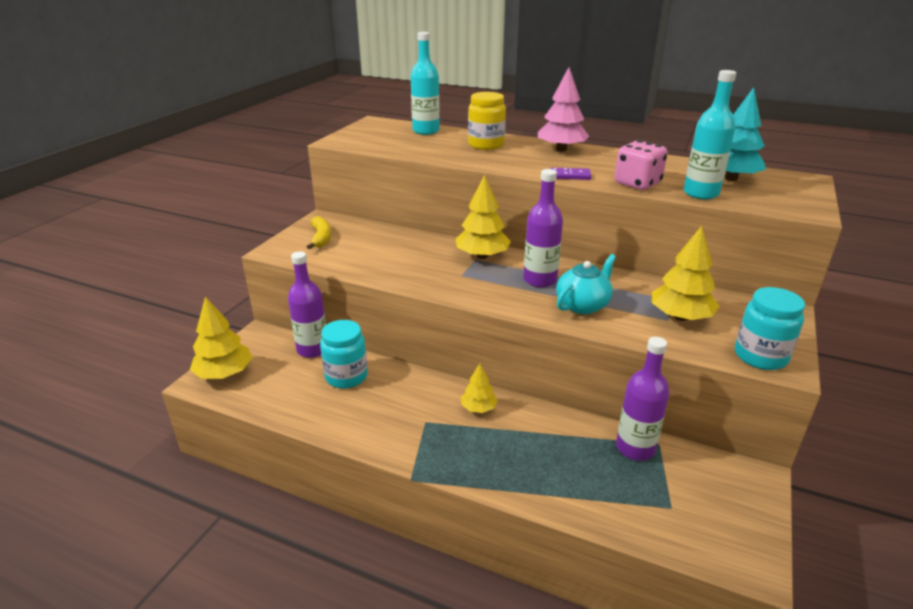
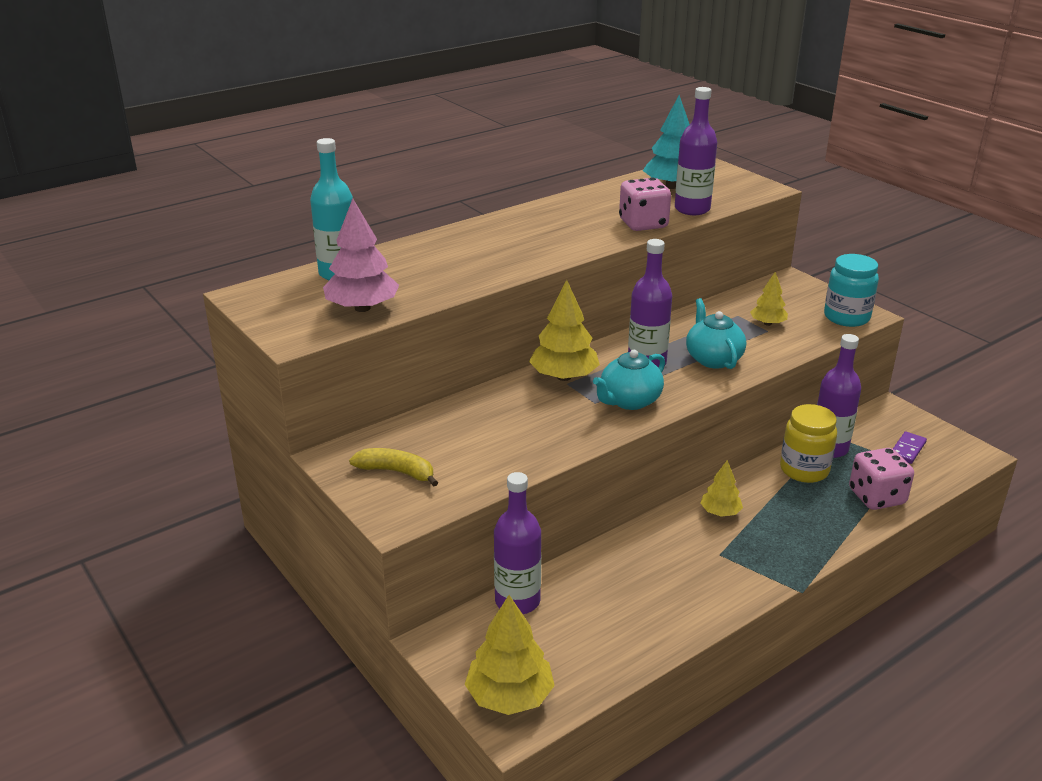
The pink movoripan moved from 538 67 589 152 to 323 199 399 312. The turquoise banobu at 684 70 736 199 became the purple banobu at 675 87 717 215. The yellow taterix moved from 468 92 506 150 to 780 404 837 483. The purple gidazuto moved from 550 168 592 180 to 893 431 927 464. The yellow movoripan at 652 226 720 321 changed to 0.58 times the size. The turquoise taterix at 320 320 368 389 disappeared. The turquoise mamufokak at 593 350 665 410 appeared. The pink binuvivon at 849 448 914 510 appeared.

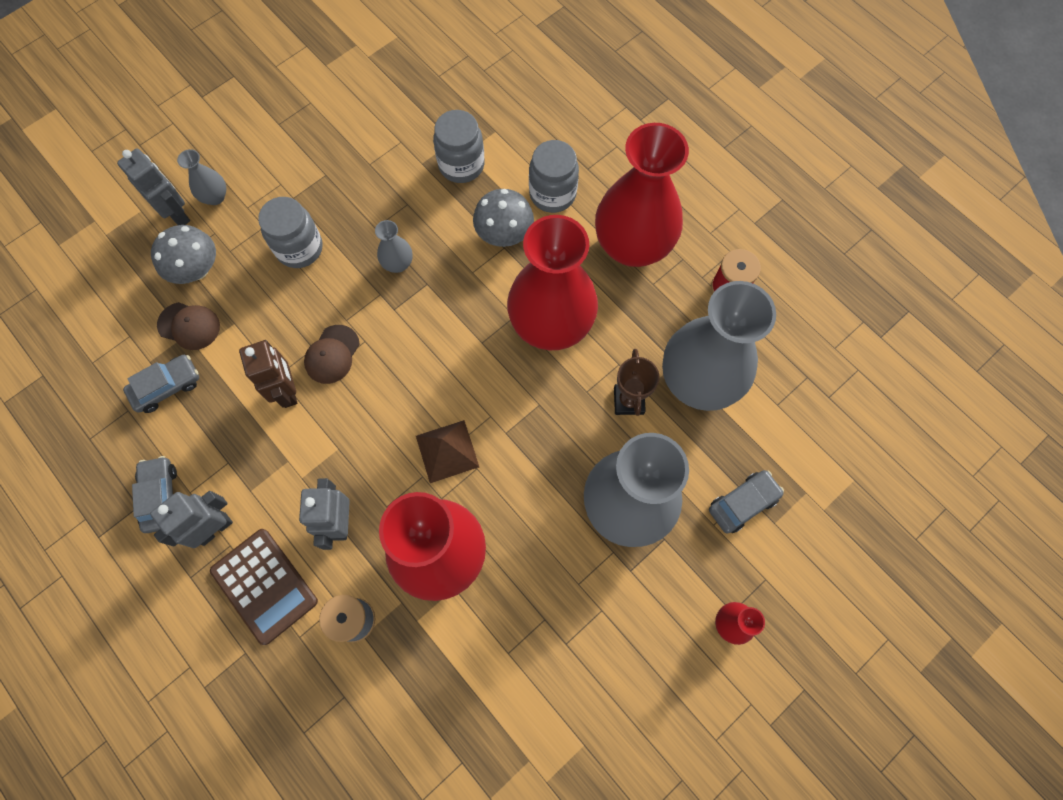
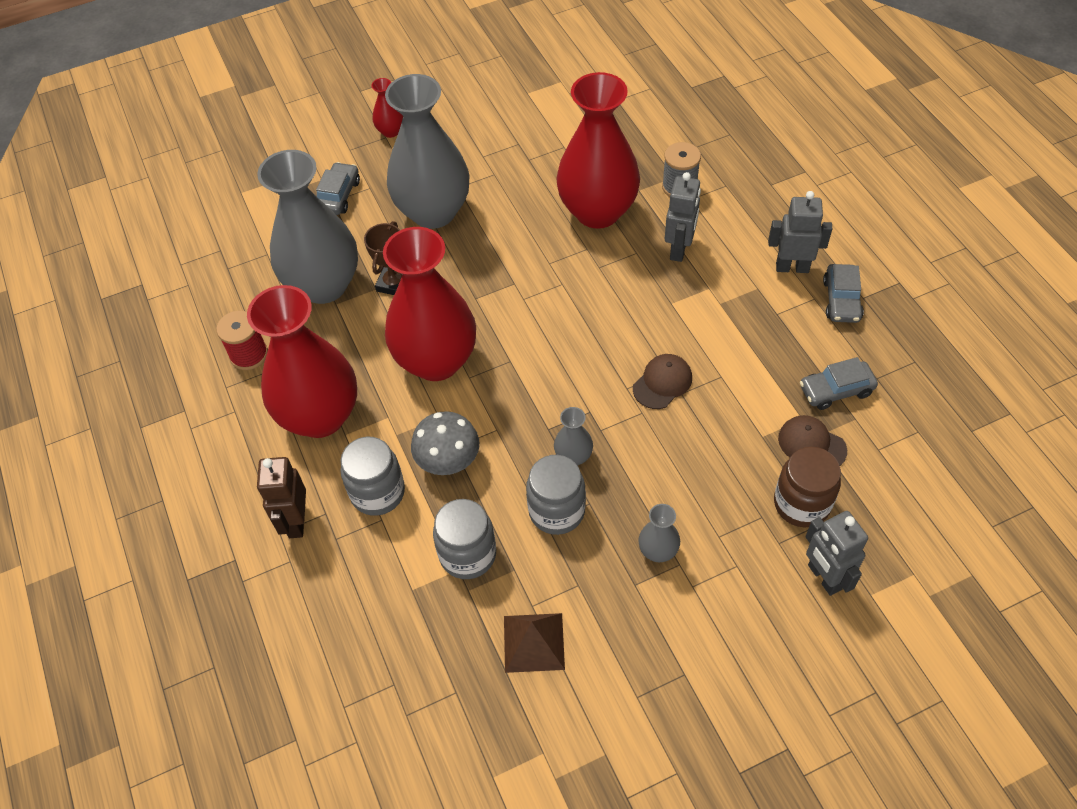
The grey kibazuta moved from 177 149 226 205 to 638 504 680 562. The grey taterix moved from 258 197 323 268 to 526 455 586 535. The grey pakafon at 151 225 216 284 was replaced by the brown taterix at 774 447 841 527. The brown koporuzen moved from 239 340 297 408 to 257 457 306 538. The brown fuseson moved from 416 420 479 483 to 504 613 565 673. The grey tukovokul at 709 470 784 534 turned 120 degrees clockwise. The grey koporuzen at 150 491 233 548 turned 150 degrees counterclockwise. The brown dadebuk at 210 529 318 645 disappeared.

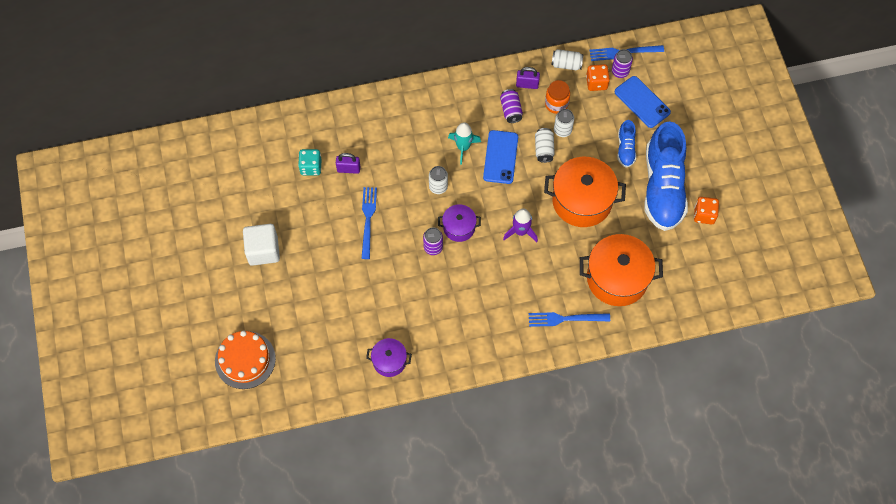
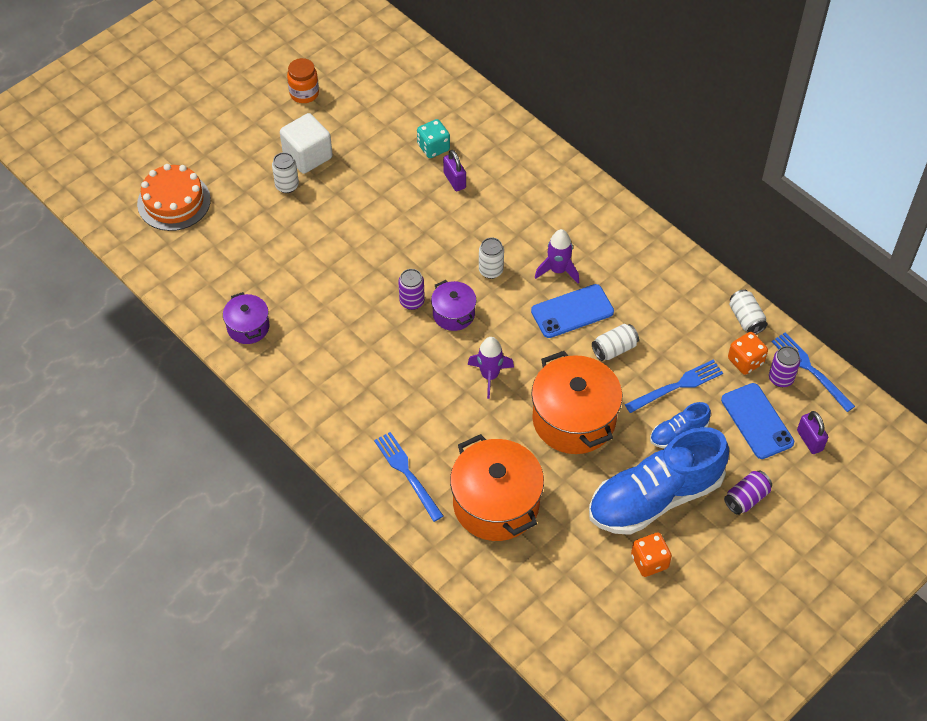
The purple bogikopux moved from 516 67 540 89 to 797 411 828 454. The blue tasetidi at 615 76 671 128 turned 45 degrees counterclockwise. The orange taterix moved from 545 80 570 114 to 287 58 319 103. The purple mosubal moved from 500 89 523 123 to 724 470 772 515. The white mosubal moved from 554 109 574 137 to 272 152 299 193. The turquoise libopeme at 448 122 481 165 became the purple libopeme at 535 229 579 283. The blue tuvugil moved from 361 187 377 259 to 625 360 723 413.

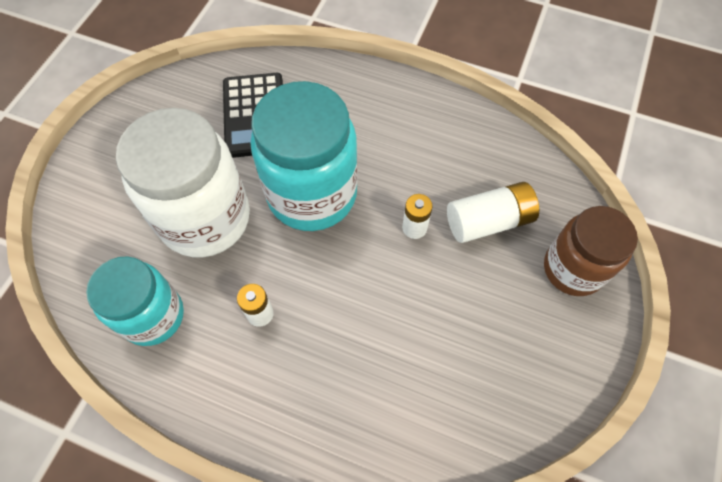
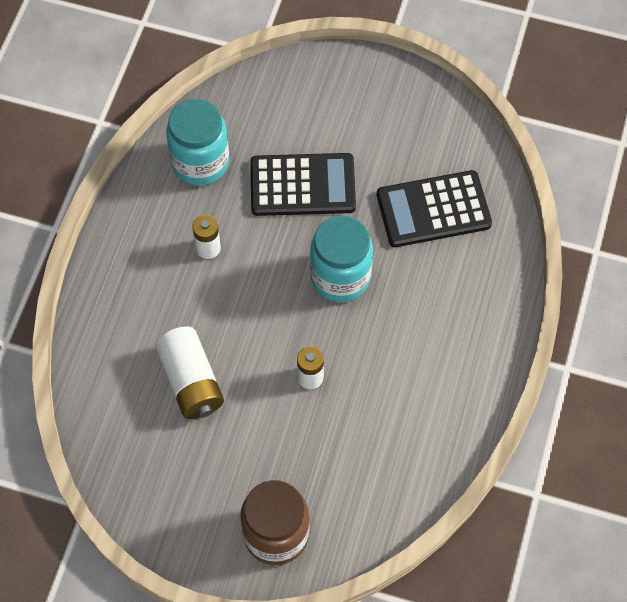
The turquoise taterix at 251 81 358 231 changed to 0.64 times the size. The white taterix at 116 108 250 257 was replaced by the black dadebuk at 250 153 356 216. The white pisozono moved from 447 182 539 243 to 155 326 224 419.

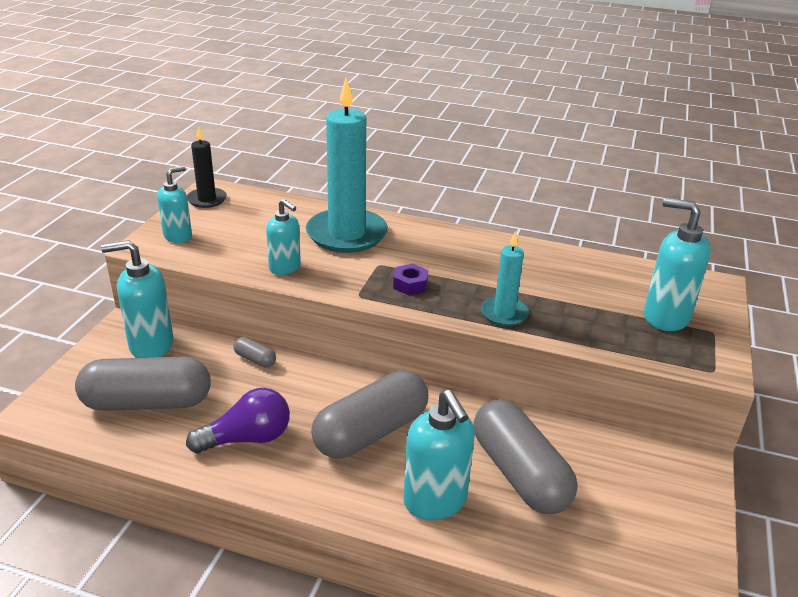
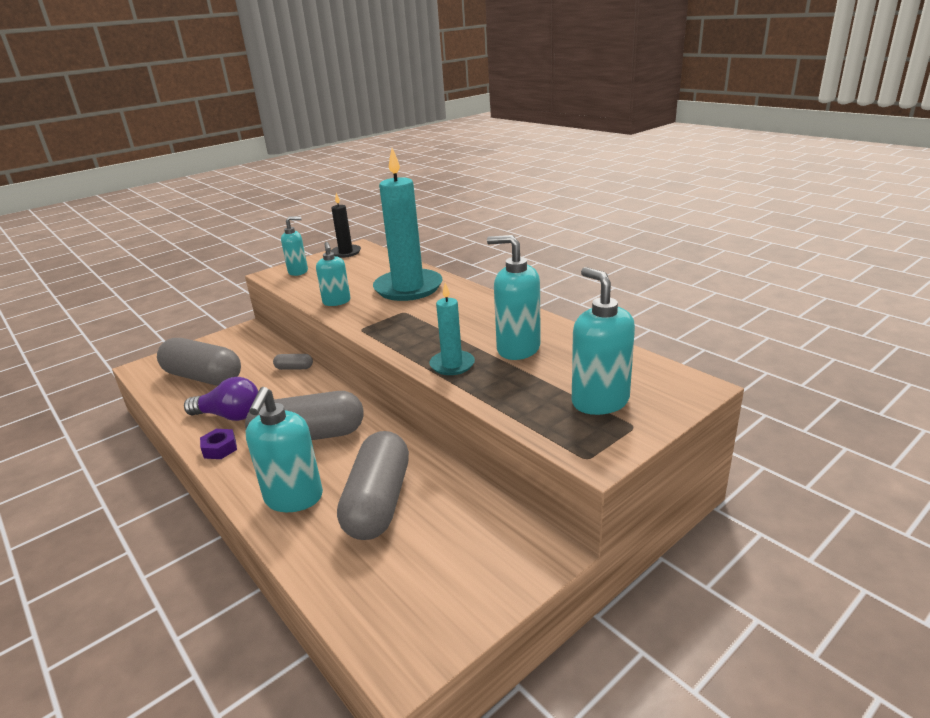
The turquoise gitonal moved from 101 240 173 358 to 487 235 541 360. The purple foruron moved from 393 264 428 295 to 200 429 237 459. The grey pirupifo at 233 337 276 368 turned 60 degrees counterclockwise.

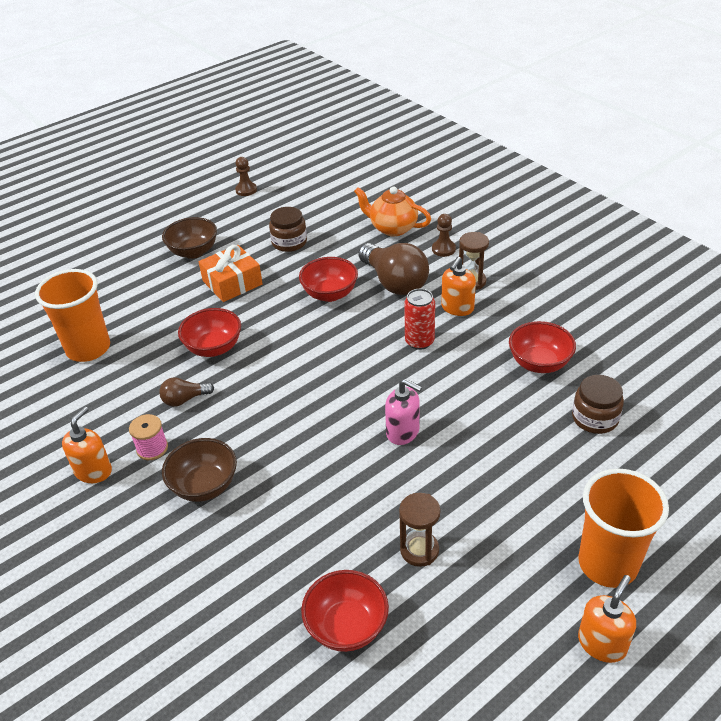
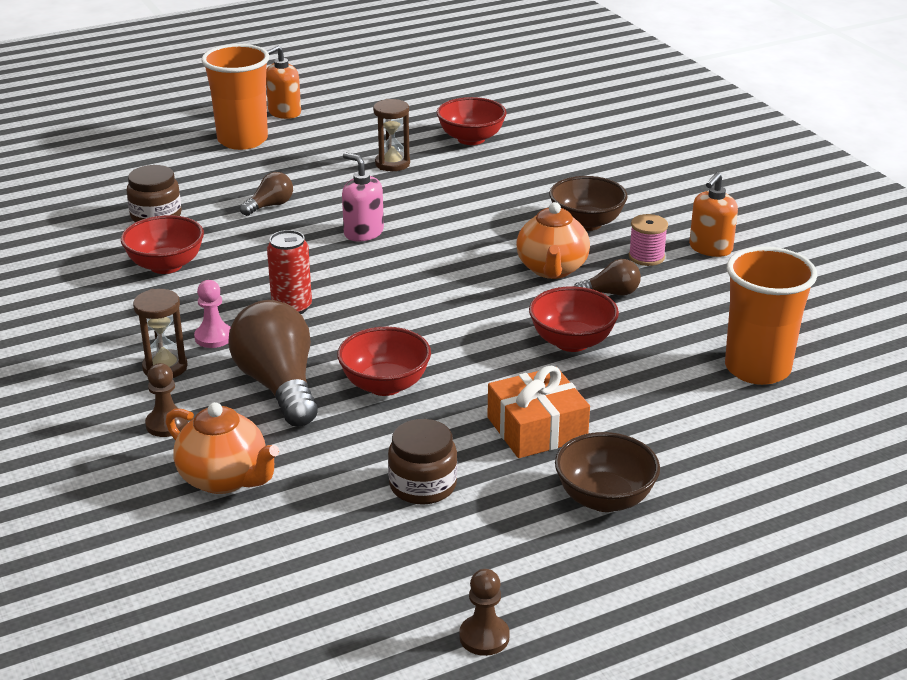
The orange gitonal at 441 257 476 316 was replaced by the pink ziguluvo at 194 280 231 348. The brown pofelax at 240 172 293 216 appeared. The orange mamufokak at 516 202 590 279 appeared.

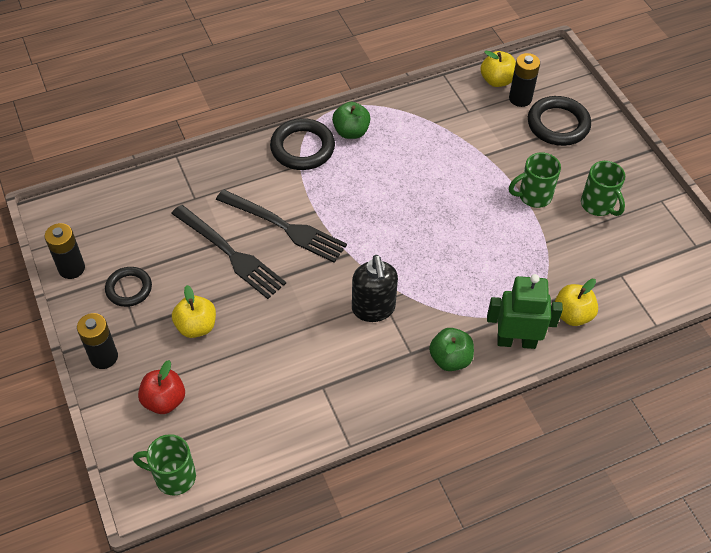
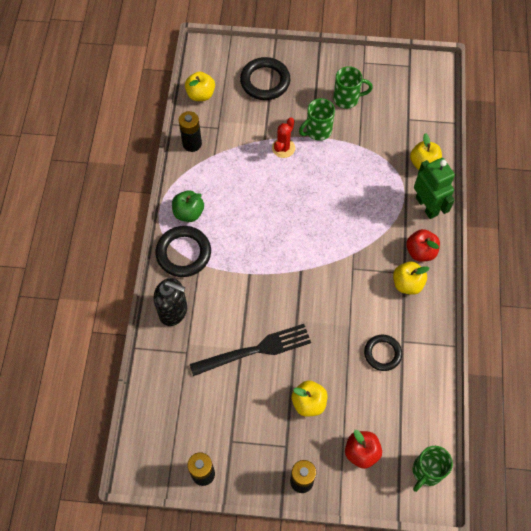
The black pisozono moved from 509 53 540 107 to 179 111 202 152. The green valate at 509 152 561 208 turned 45 degrees clockwise. The black tuvugil at 216 190 347 263 disappeared. The black gitonal moved from 352 255 398 322 to 153 278 187 326. The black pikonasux moved from 105 267 152 307 to 364 334 402 371. The green koporuzen at 487 274 563 349 turned 120 degrees clockwise. The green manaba at 429 328 474 371 became the red manaba at 406 229 440 262. The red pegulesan at 272 117 295 158 appeared. The yellow manaba at 393 262 430 295 appeared.

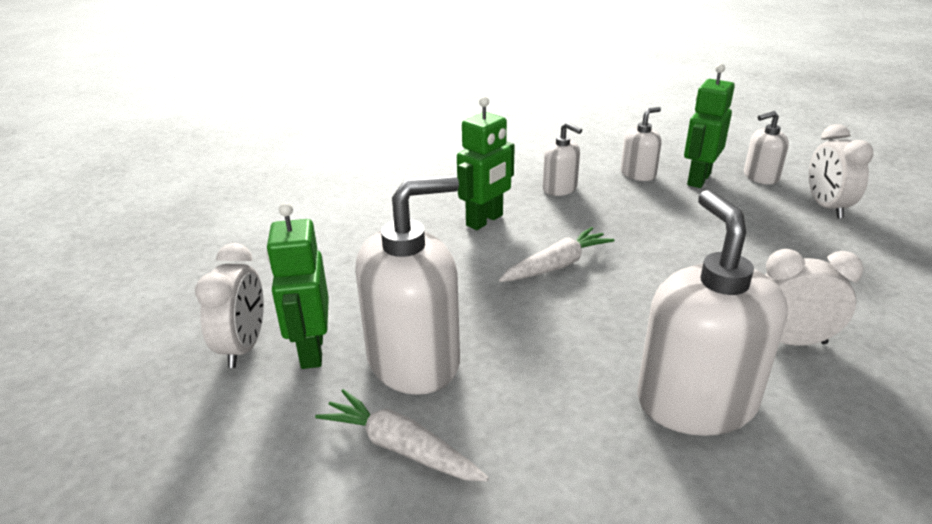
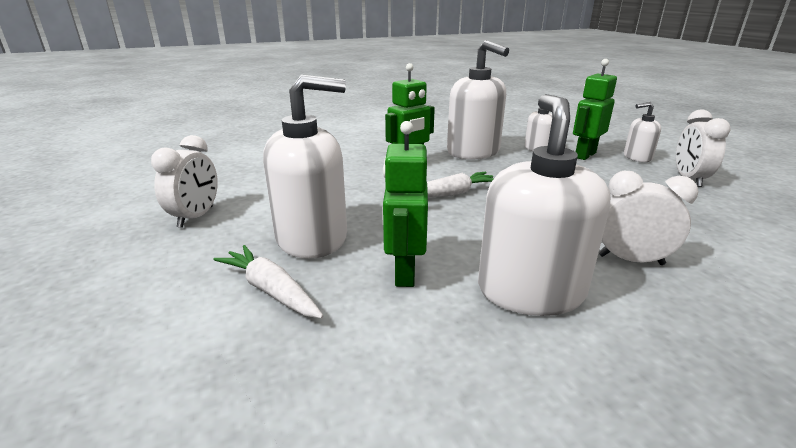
The white gitonal at 543 122 582 196 changed to 1.95 times the size. The green koporuzen moved from 266 203 329 369 to 382 121 428 287.

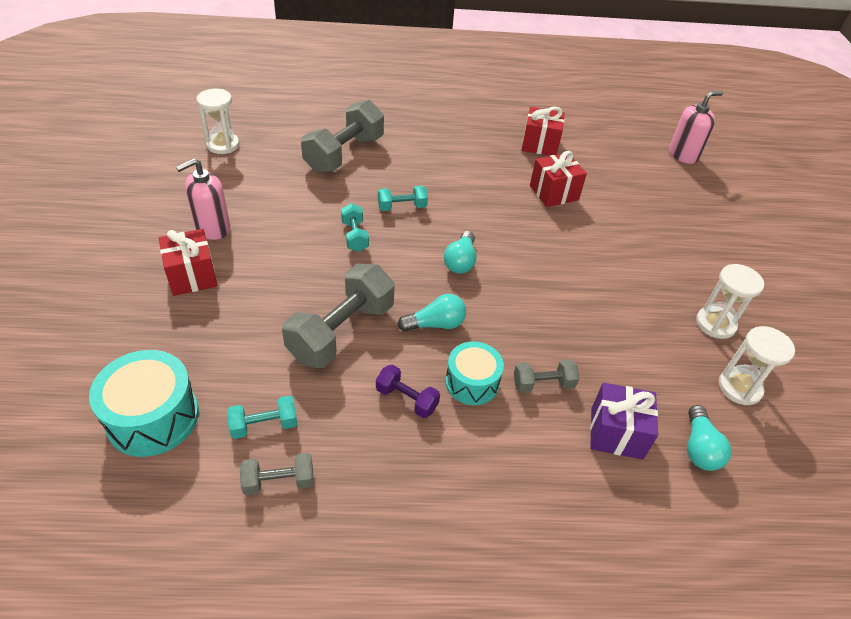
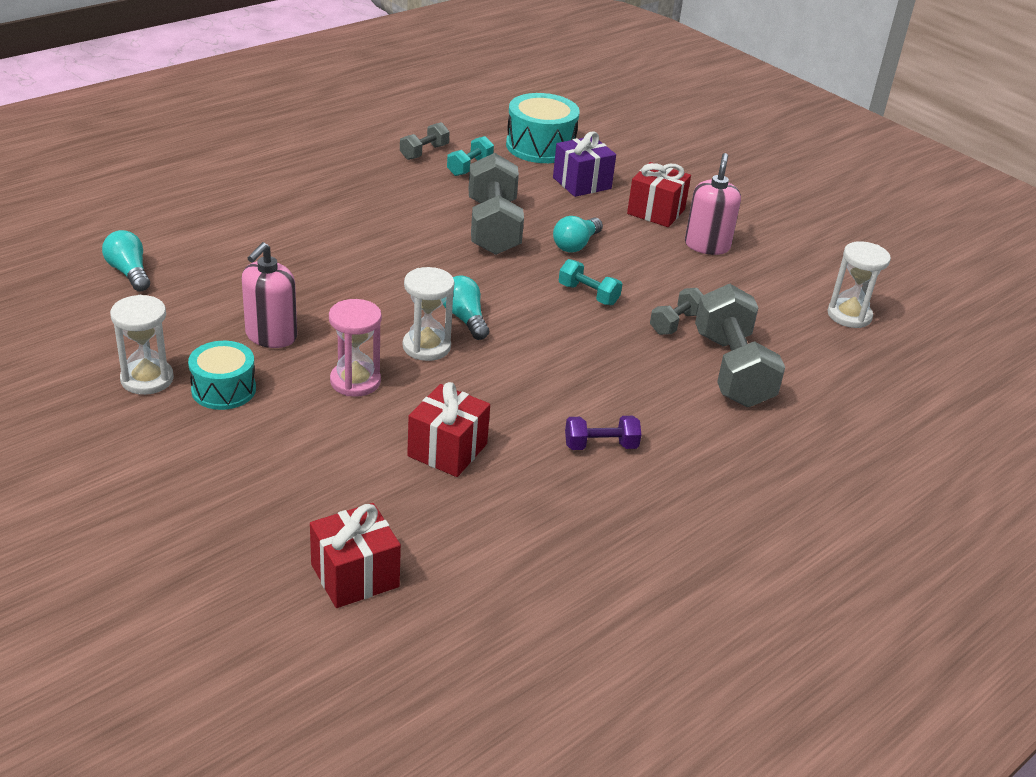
The pink gitonal moved from 669 91 723 164 to 242 242 297 348. The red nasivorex moved from 522 107 565 156 to 310 503 401 608. The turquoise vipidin at 378 186 428 211 disappeared. The turquoise pofelax moved from 398 294 466 332 to 553 216 603 253. The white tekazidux moved from 719 326 795 405 to 403 267 455 361. The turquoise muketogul moved from 445 341 504 405 to 188 341 256 410. The grey vipidin moved from 514 359 579 393 to 650 288 703 335. The purple vipidin moved from 376 364 440 418 to 565 416 642 450. The purple nasivorex moved from 590 383 658 460 to 553 131 616 197. The pink tekazidux at 329 299 382 397 appeared.

